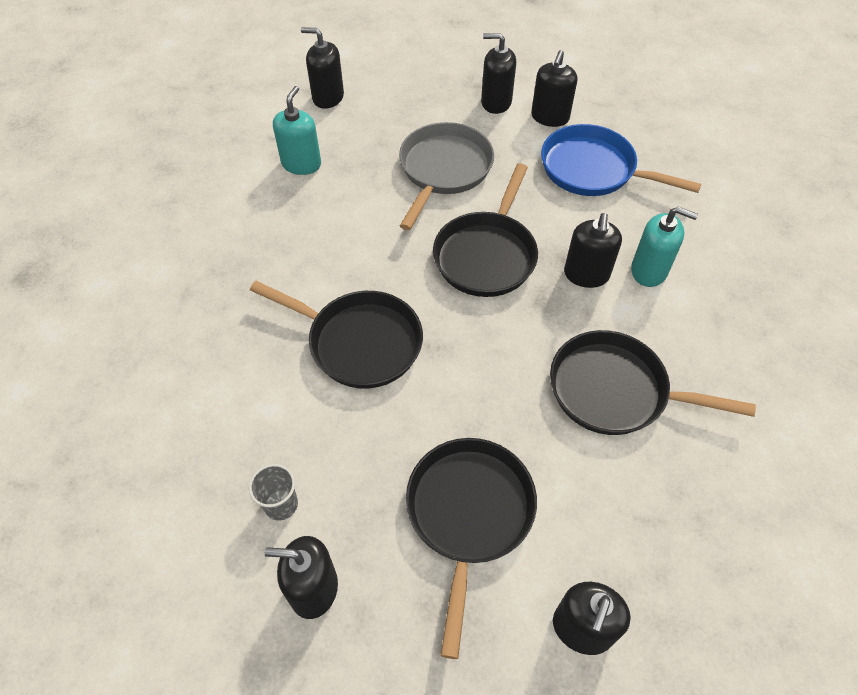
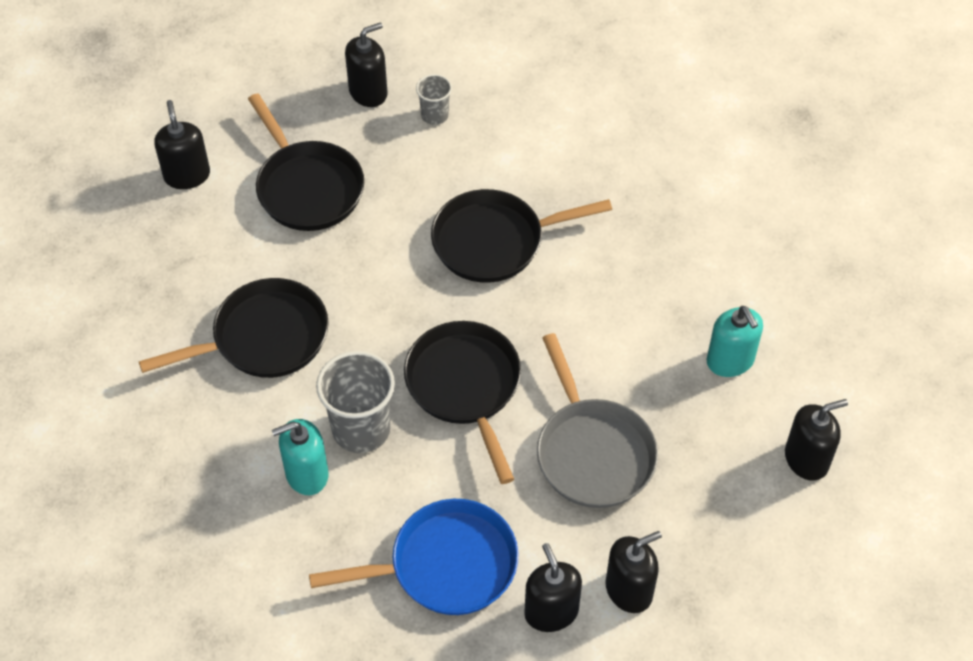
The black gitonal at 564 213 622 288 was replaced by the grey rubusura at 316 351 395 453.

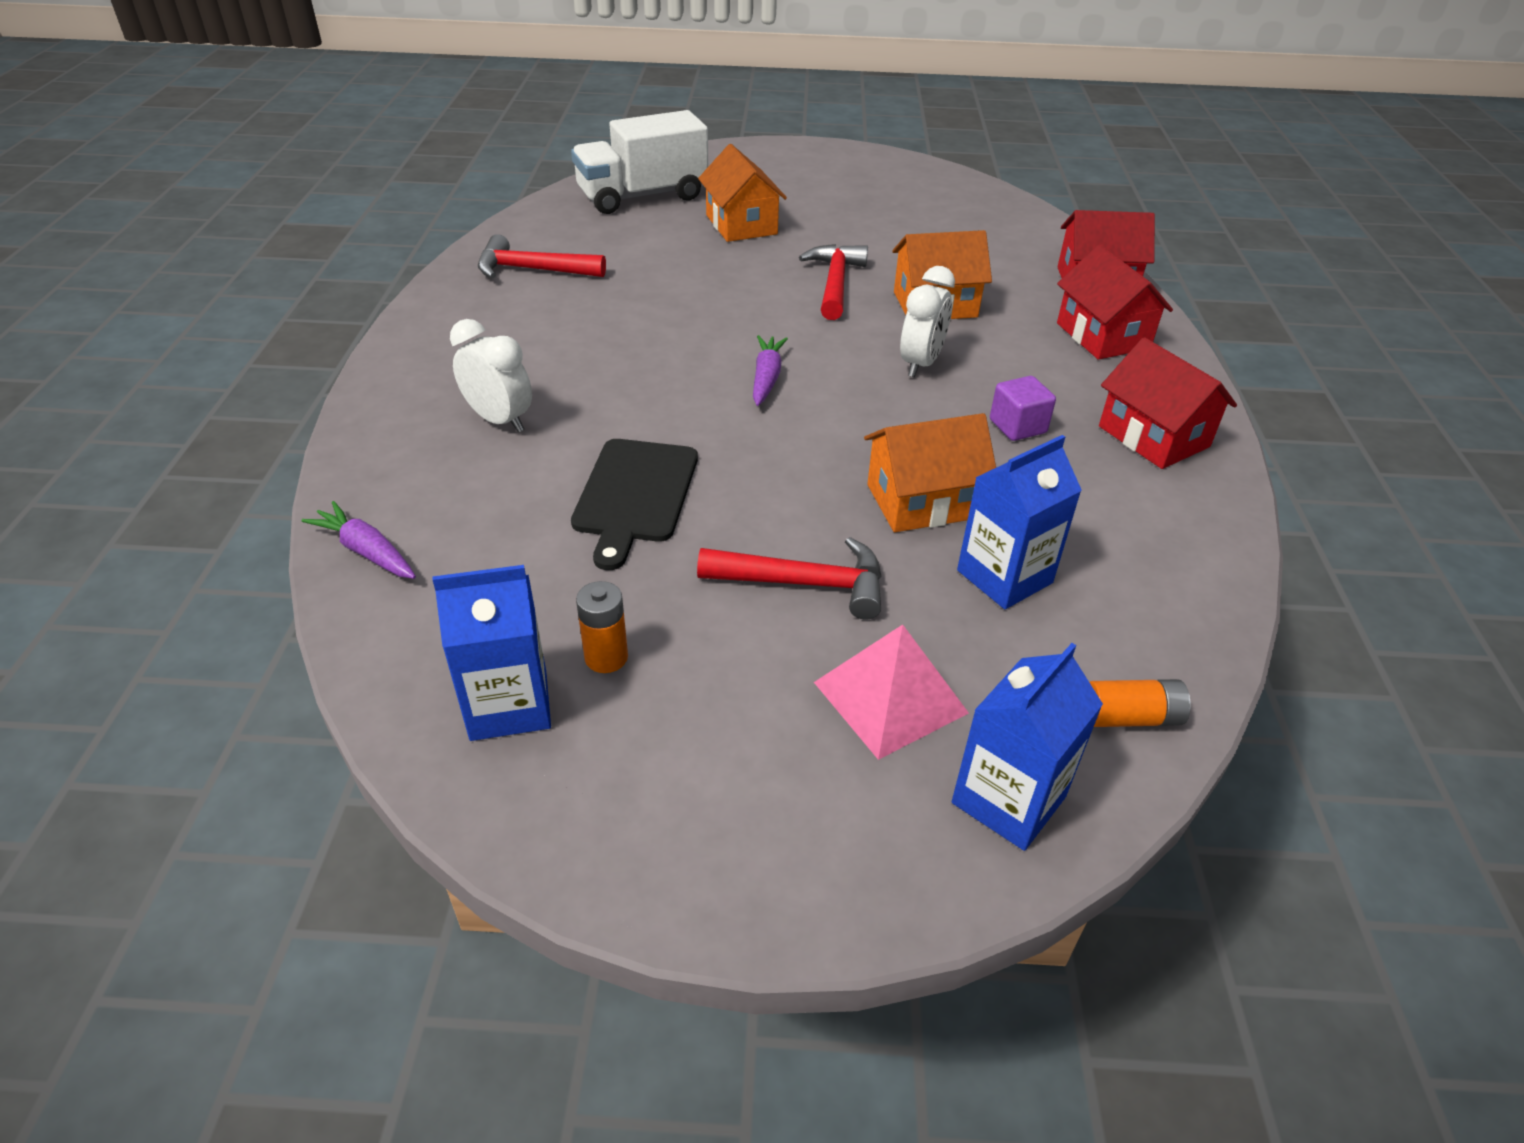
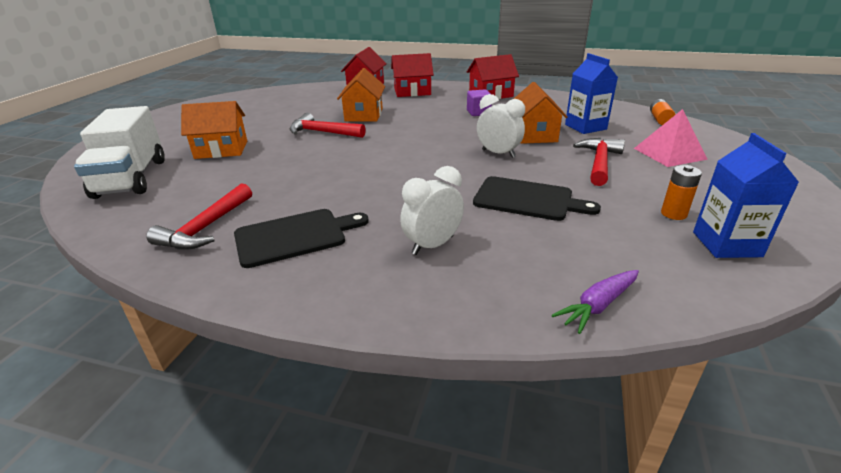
The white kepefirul moved from 900 266 955 377 to 477 94 525 158. The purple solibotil at 753 335 788 406 disappeared. The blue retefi at 952 643 1103 851 disappeared. The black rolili at 234 209 369 268 appeared.

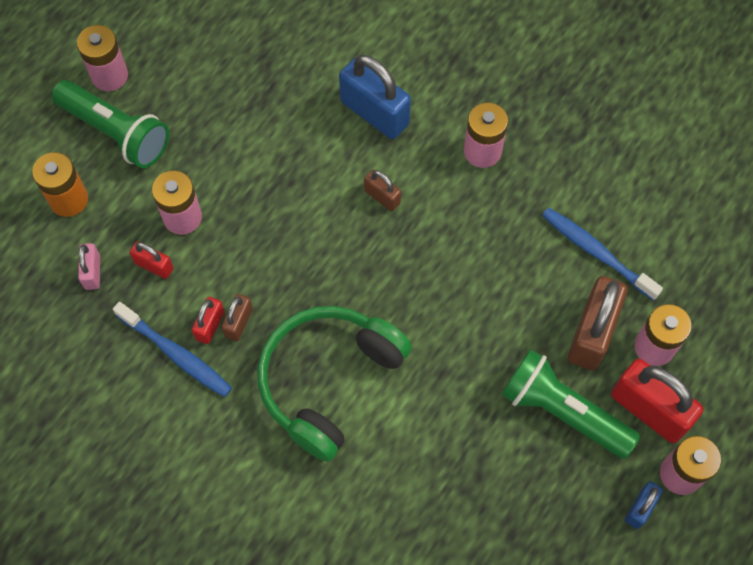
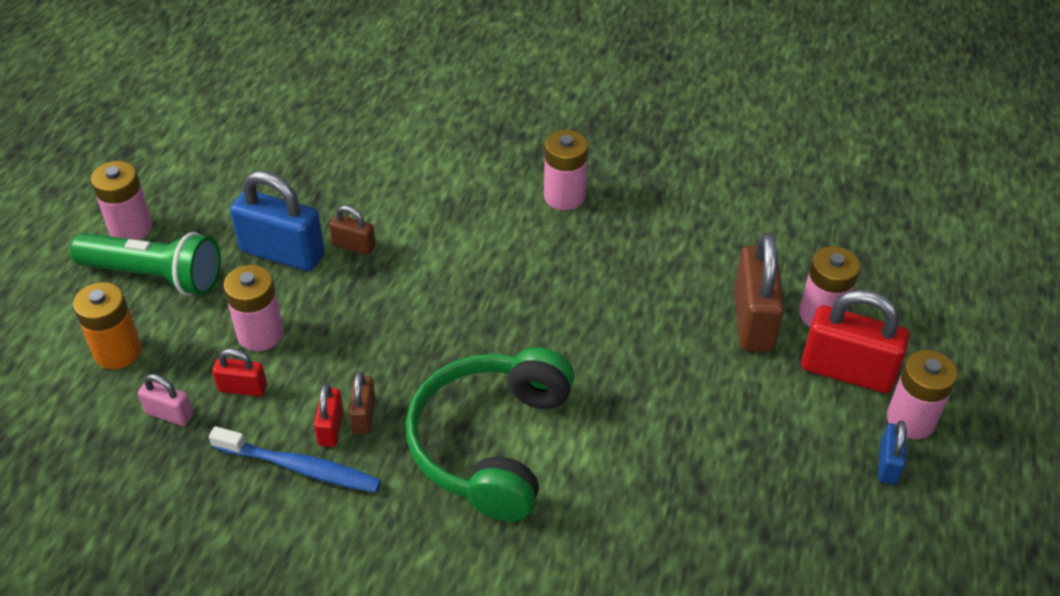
The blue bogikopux moved from 339 55 411 139 to 230 171 325 271. The brown bogikopux moved from 364 170 401 211 to 329 205 376 255. The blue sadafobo at 542 208 663 301 disappeared. The pink bogikopux at 78 243 100 290 turned 45 degrees counterclockwise. The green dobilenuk at 501 349 640 459 disappeared.

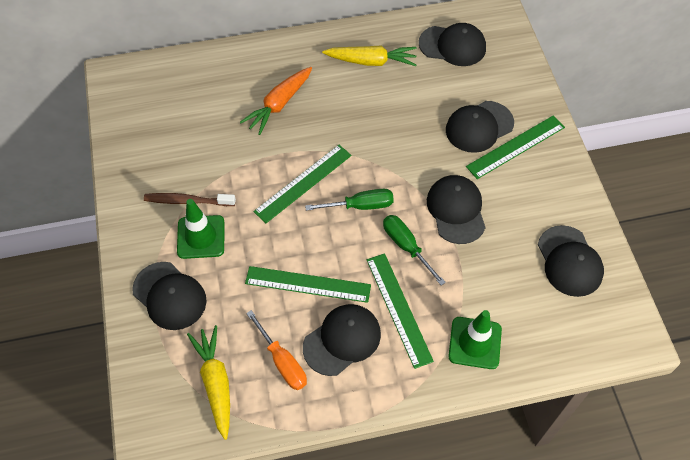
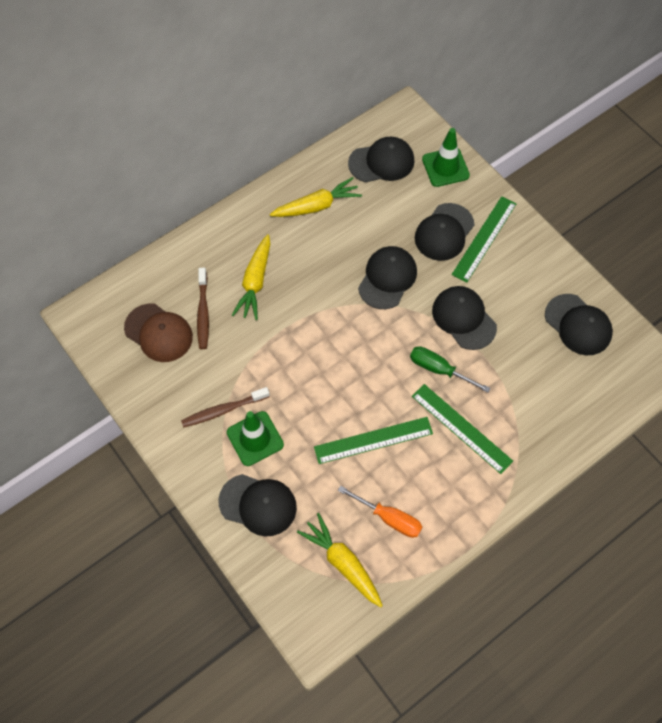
The orange solibotil at 240 67 312 135 became the yellow solibotil at 232 234 270 320. The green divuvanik at 253 145 352 223 disappeared. The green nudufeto at 305 189 394 211 disappeared. The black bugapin moved from 303 304 381 376 to 358 246 417 309. The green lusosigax moved from 449 310 502 369 to 422 128 470 187. The brown sadafobo at 197 268 209 349 appeared. The brown bugapin at 124 304 193 362 appeared.

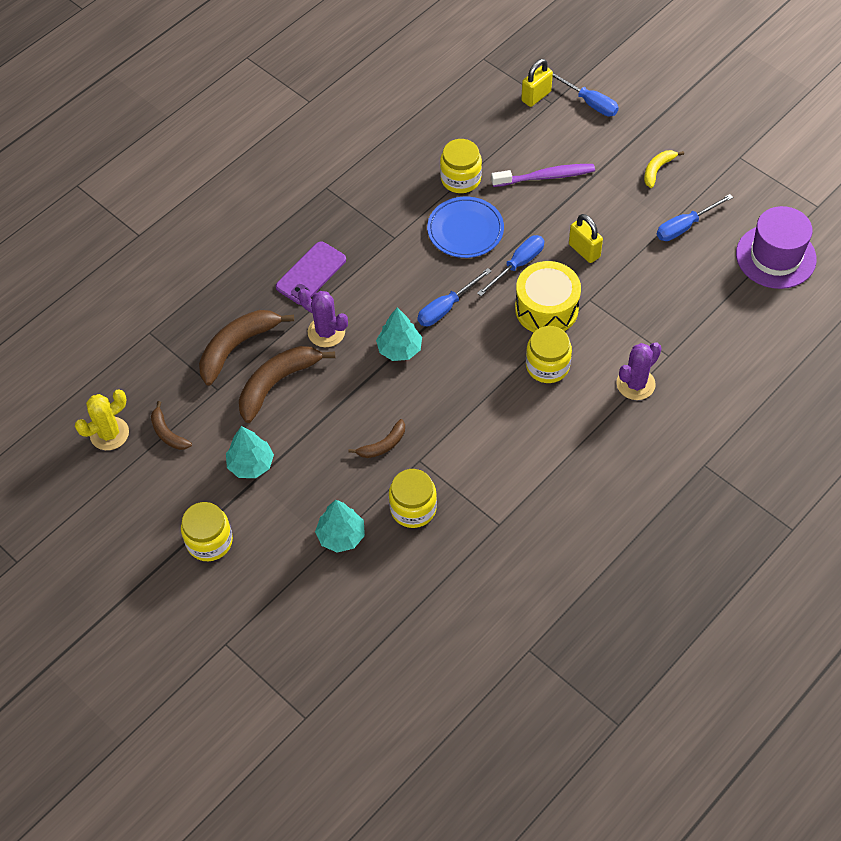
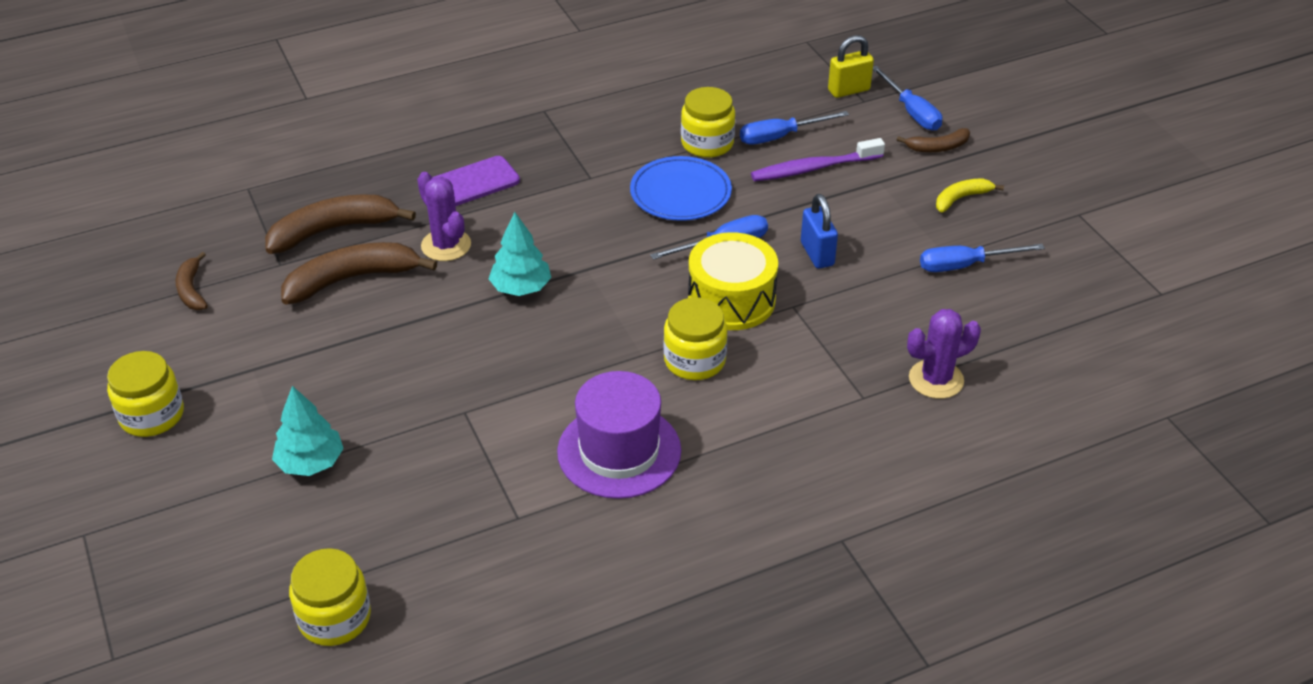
The purple sadafobo at 491 164 595 187 turned 150 degrees clockwise. The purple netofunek moved from 736 206 817 289 to 557 371 681 499. The yellow bogikopux at 569 214 603 263 became the blue bogikopux at 801 194 838 269. The blue nudufeto moved from 418 268 492 327 to 740 111 849 145. The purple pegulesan moved from 616 342 662 400 to 907 309 981 399. The yellow pegulesan at 75 389 129 450 disappeared. The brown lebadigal moved from 348 419 405 458 to 897 128 970 152. The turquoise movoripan at 226 426 274 478 disappeared. The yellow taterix moved from 389 469 437 528 to 289 548 371 646.

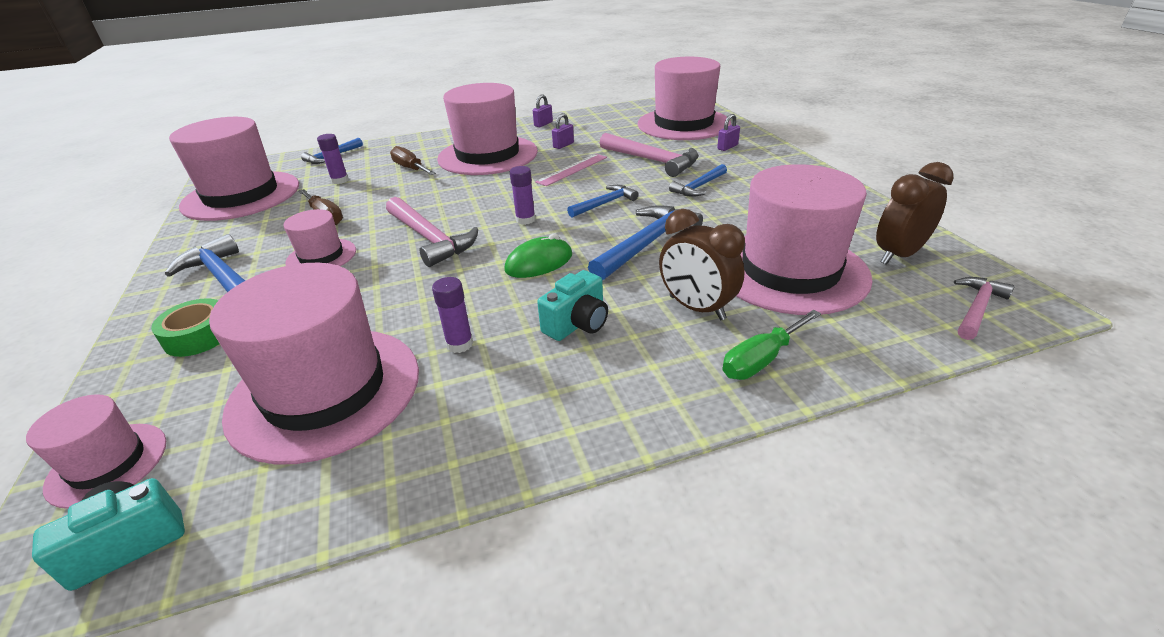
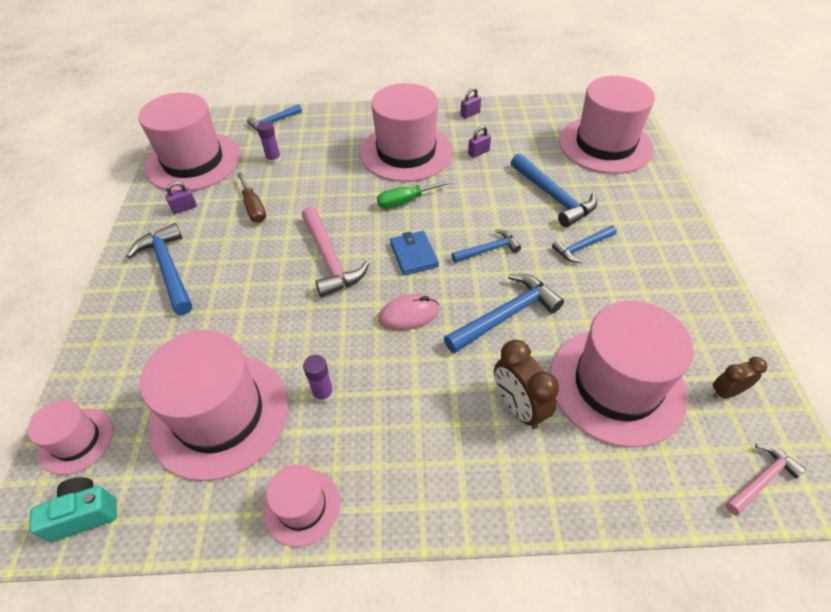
The purple bogikopux moved from 717 114 740 151 to 165 182 197 214. The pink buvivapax at 600 133 699 177 became the blue buvivapax at 511 153 597 227. The brown nudufeto at 390 146 436 175 disappeared. The pink divuvanik at 535 154 607 186 disappeared. The brown kepefirul at 876 162 954 265 changed to 0.62 times the size. The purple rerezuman at 510 166 536 225 was replaced by the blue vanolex at 390 231 439 275. The pink netofunek moved from 284 209 356 266 to 264 465 340 547. The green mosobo at 504 234 572 278 became the pink mosobo at 378 294 439 331. The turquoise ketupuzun at 537 270 608 341 disappeared. The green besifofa at 151 298 220 357 disappeared. The green nudufeto moved from 723 310 821 380 to 377 180 451 209.

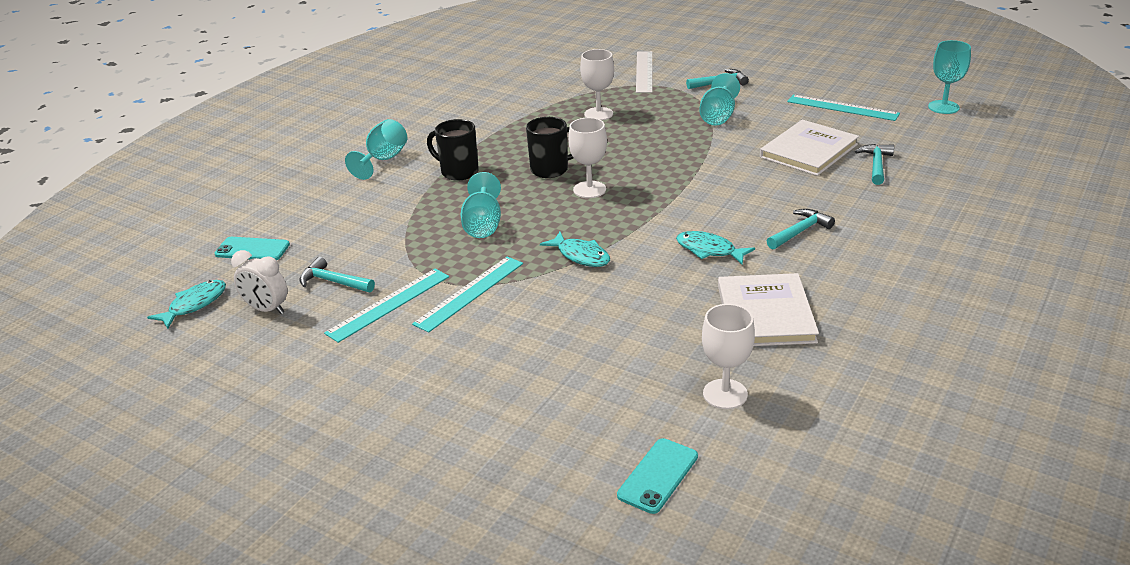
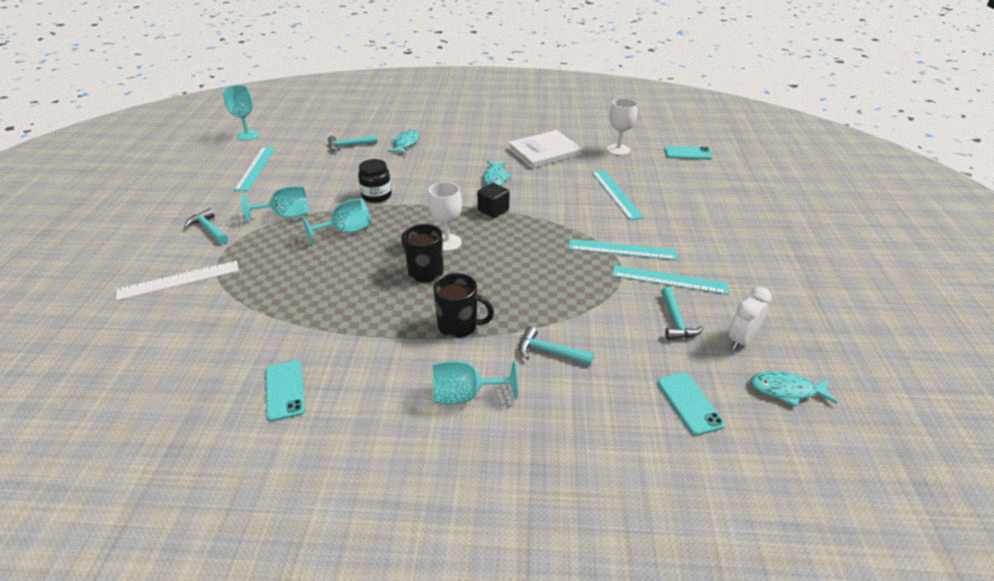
The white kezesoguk at 580 49 614 120 disappeared. The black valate at 427 119 479 181 turned 75 degrees counterclockwise. The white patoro at 760 120 859 176 disappeared. The turquoise kezesoguk moved from 461 172 501 238 to 302 198 371 244. The turquoise buvivapax moved from 767 209 835 249 to 519 326 594 365. The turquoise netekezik moved from 540 232 610 267 to 388 130 419 154. The white kepefirul at 231 250 288 314 turned 135 degrees counterclockwise. The black taterix at 358 159 392 203 appeared. The turquoise divuvanik at 592 170 644 220 appeared. The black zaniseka at 477 183 509 218 appeared. The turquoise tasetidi at 266 361 305 421 appeared.

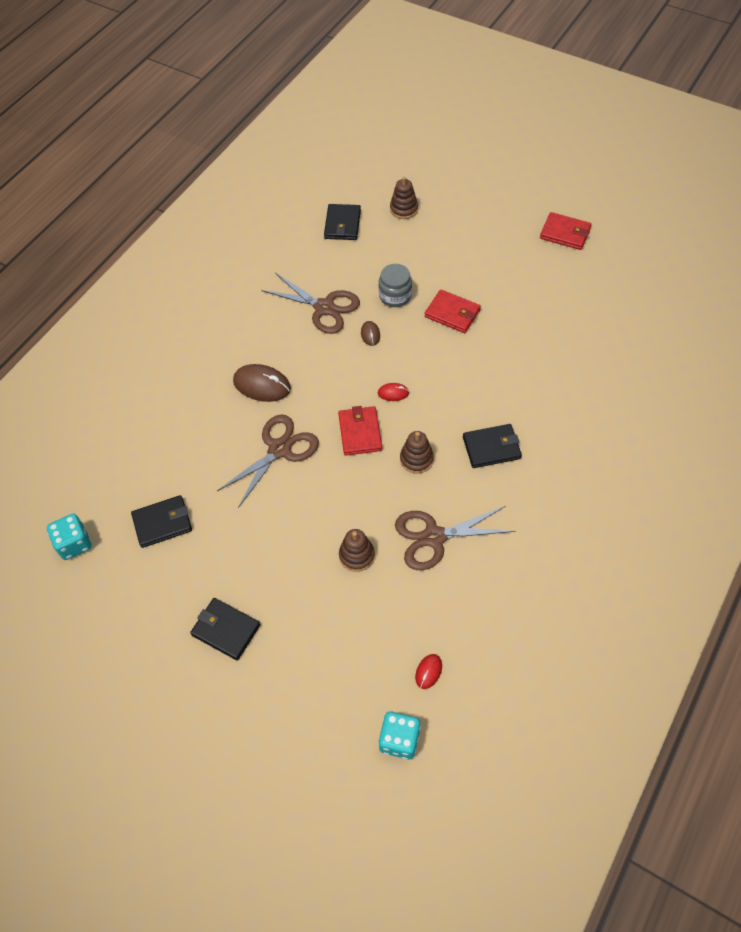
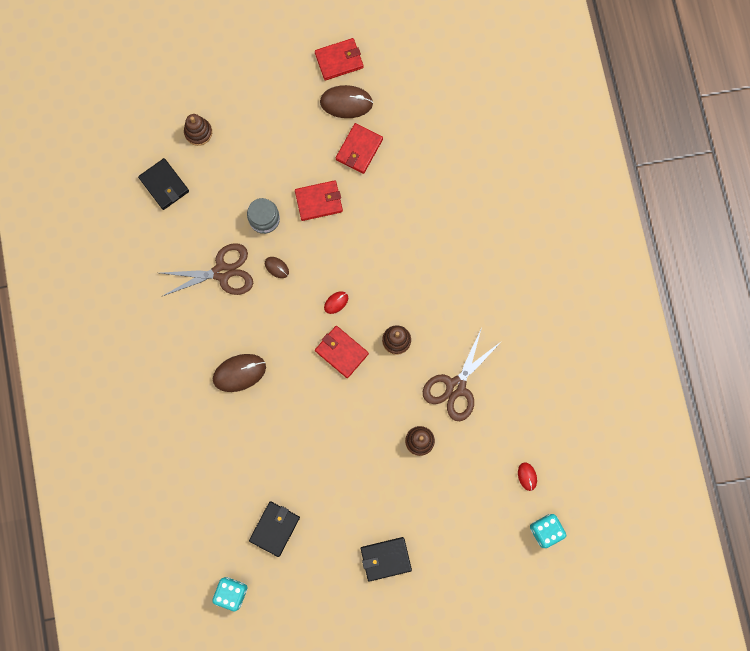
The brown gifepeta at 217 415 319 508 disappeared. The black vanolex at 463 424 522 468 disappeared. The brown mosobo at 320 85 373 118 appeared. The red vanolex at 336 123 383 174 appeared.

